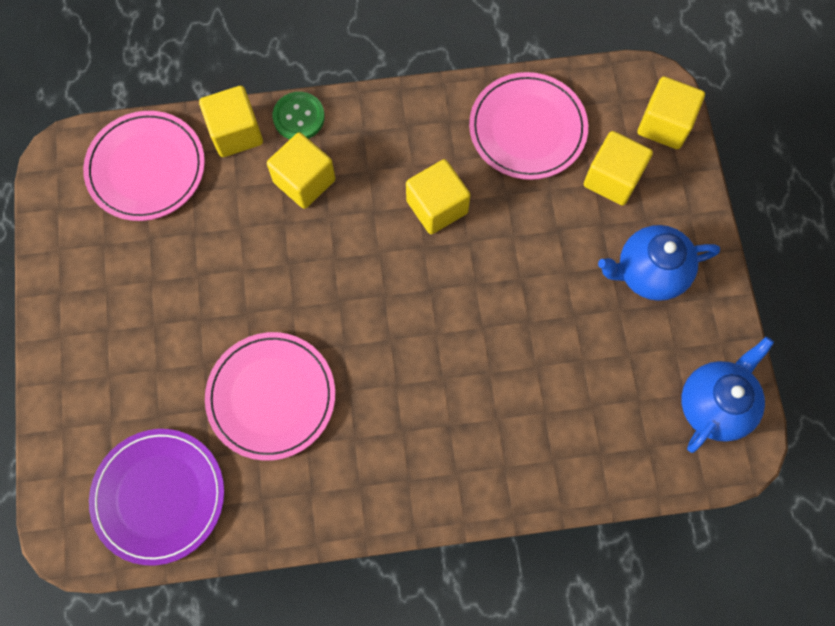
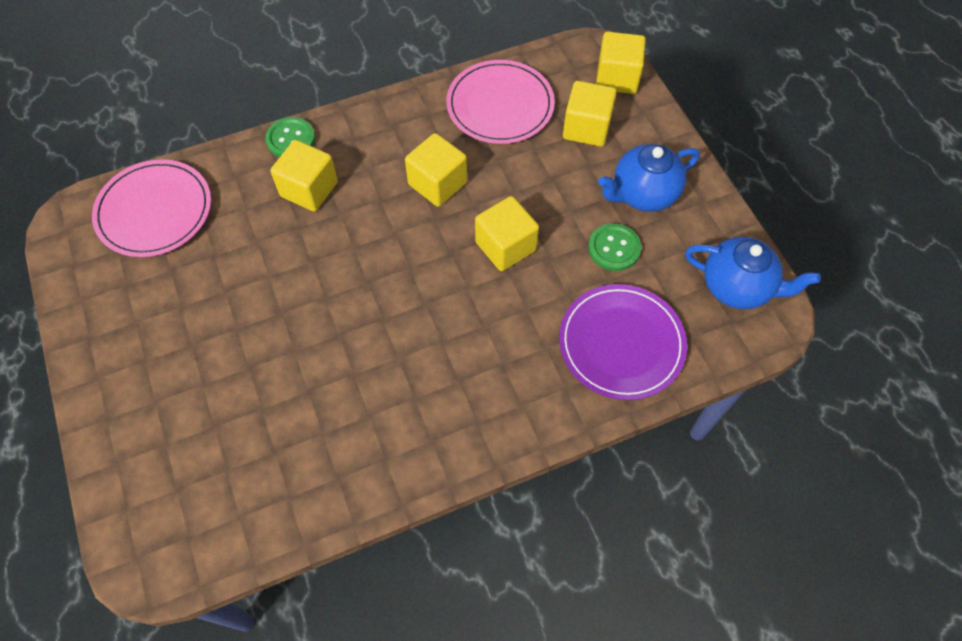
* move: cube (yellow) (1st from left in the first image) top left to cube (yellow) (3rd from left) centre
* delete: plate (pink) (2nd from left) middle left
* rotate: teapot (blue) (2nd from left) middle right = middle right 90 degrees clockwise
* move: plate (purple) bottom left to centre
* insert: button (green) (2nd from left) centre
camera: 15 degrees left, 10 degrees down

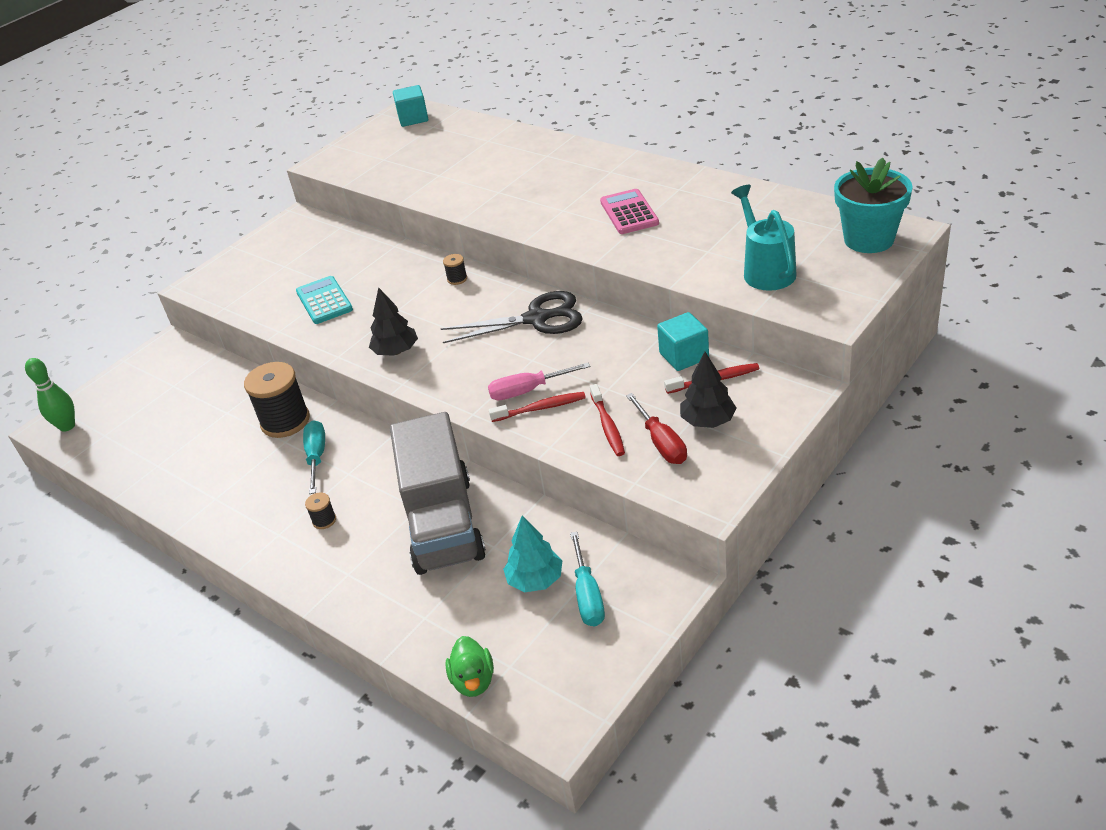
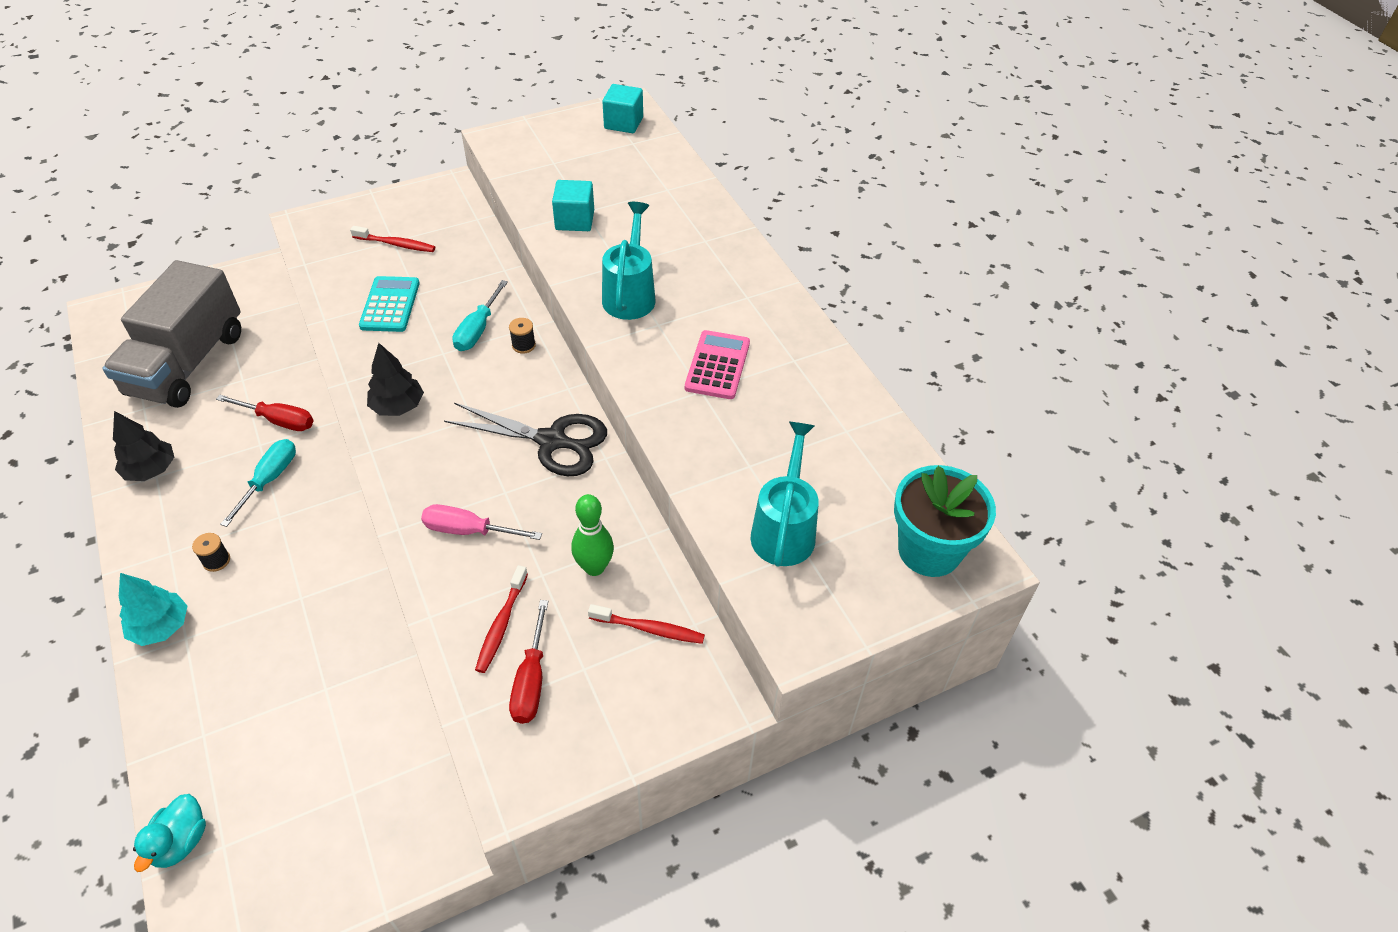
* move: cube (turquoise) (2nd from left in the first image) centre to cube (turquoise) (1st from left) top centre
* move: tree (black) (2nd from left in the first image) centre to tree (black) (1st from left) middle left
* move: bowling pin (green) middle left to centre
* replace: spool (black) (1st from left) middle left to screwdriver (red) (1st from left) middle left
* move: toothbrush (red) (1st from left) centre to top left
* move: truck (grey) centre to middle left
* move: tree (turquoise) centre to middle left
* move: screwdriver (turquoise) (2nd from left) bottom centre to centre
* recolor: duck (green) bottom centre to duck (turquoise) bottom left
* insert: watering can (turquoise) (1st from left) top centre
camera: 20 degrees right, 10 degrees up

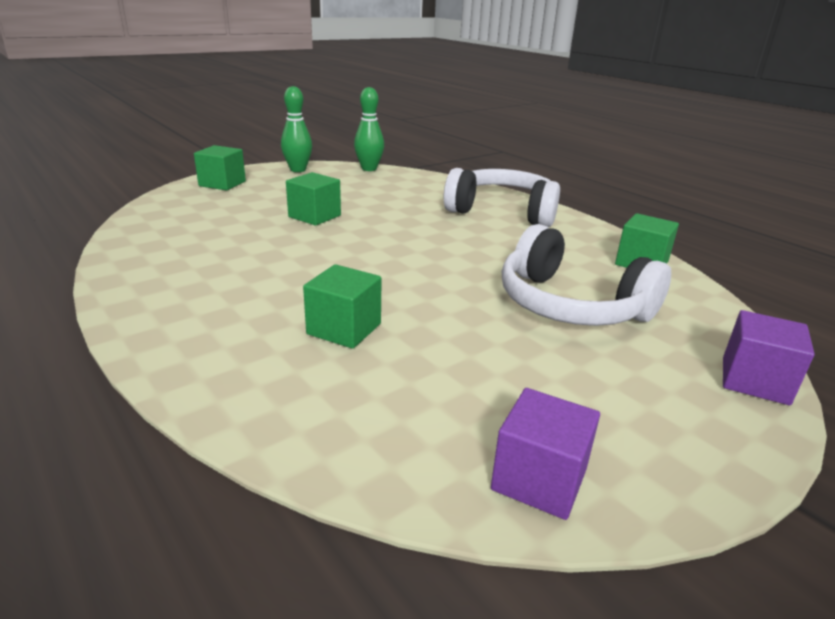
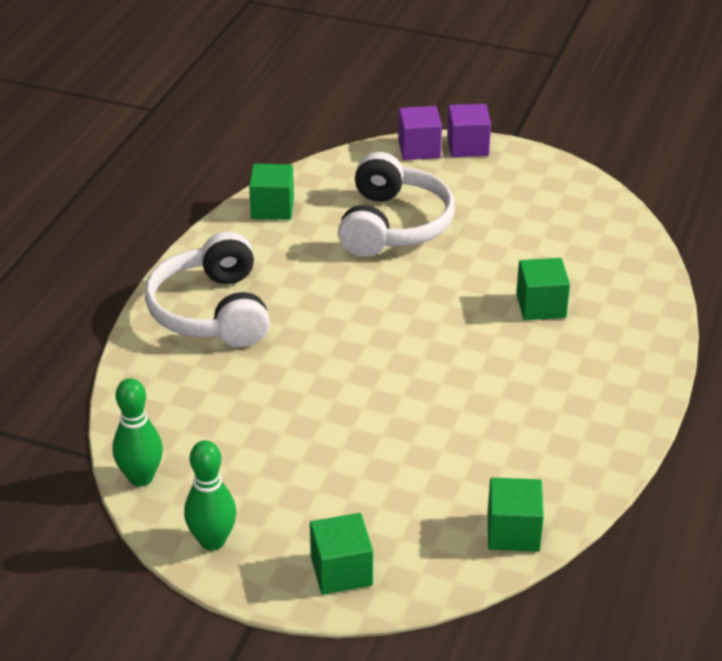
* move: cube (green) (2nd from left in the first image) top centre to cube (green) (3rd from left) bottom right
* move: cube (purple) (1st from left in the first image) bottom centre to cube (purple) (2nd from left) top centre
camera: 120 degrees left, 10 degrees up

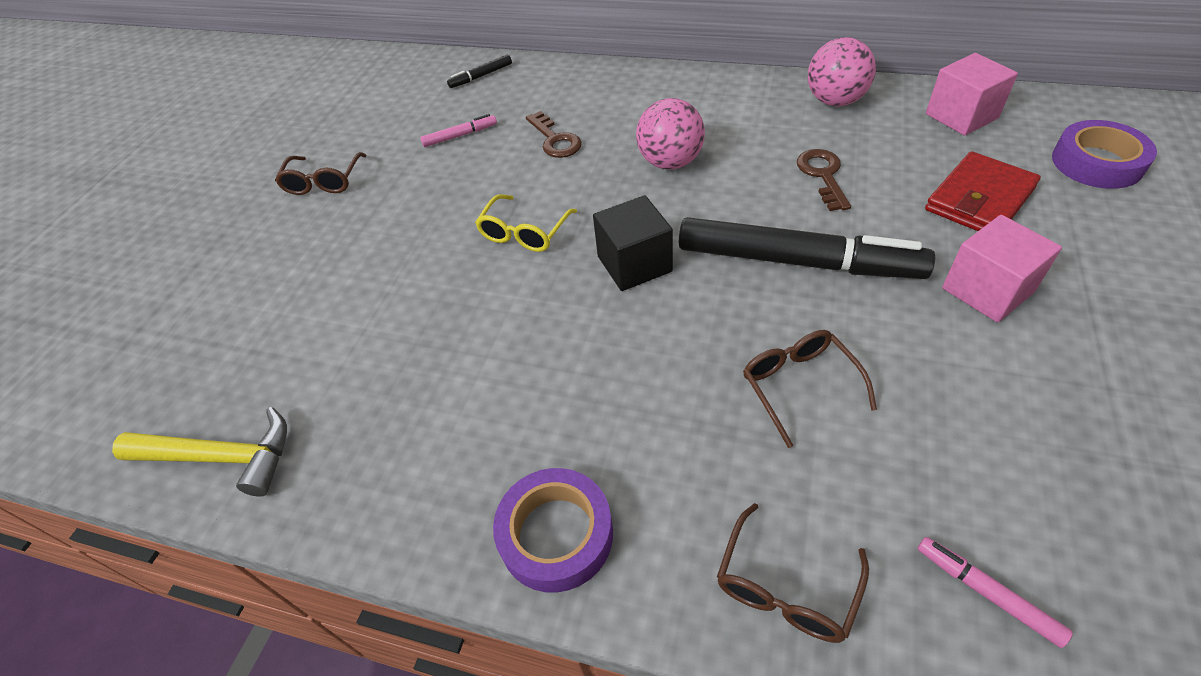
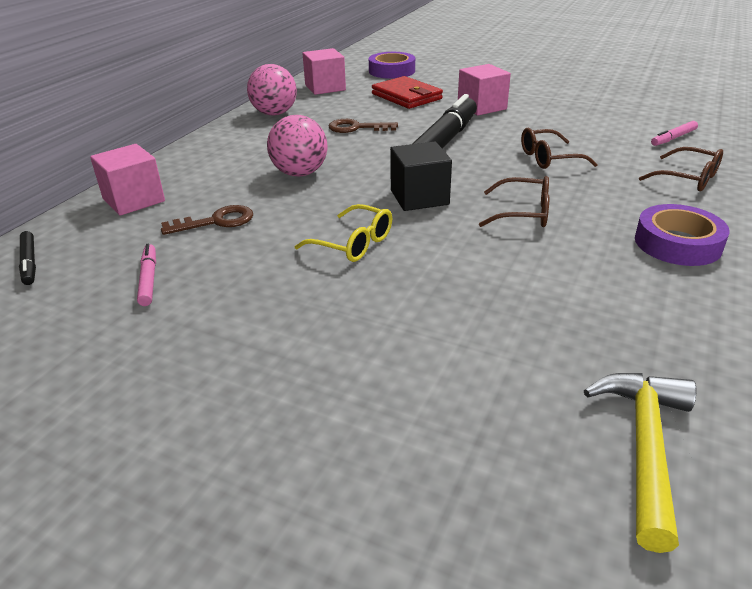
* move: glasses (brown) (1st from left) top left to middle right
* insert: cube (pink) (1st from left) top left
camera: 85 degrees left, 15 degrees down

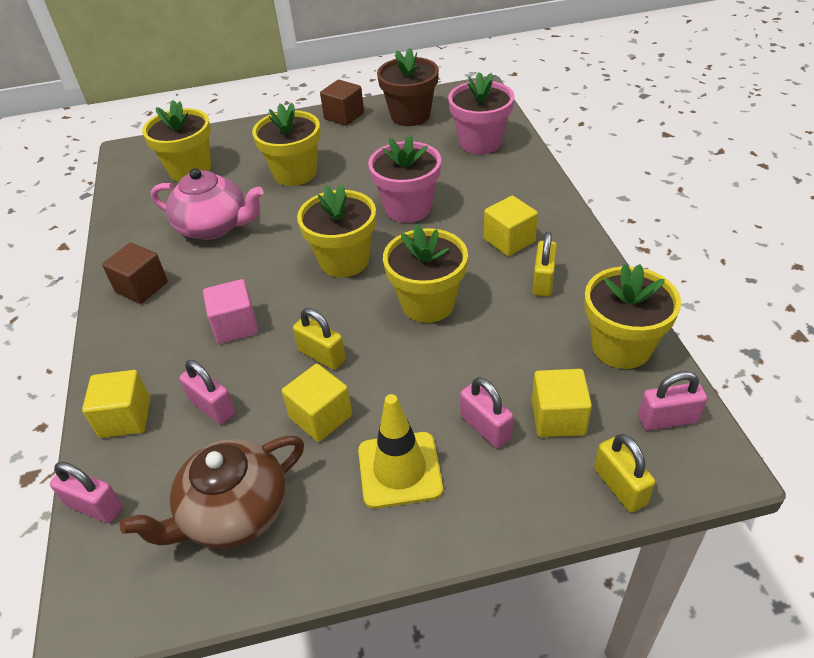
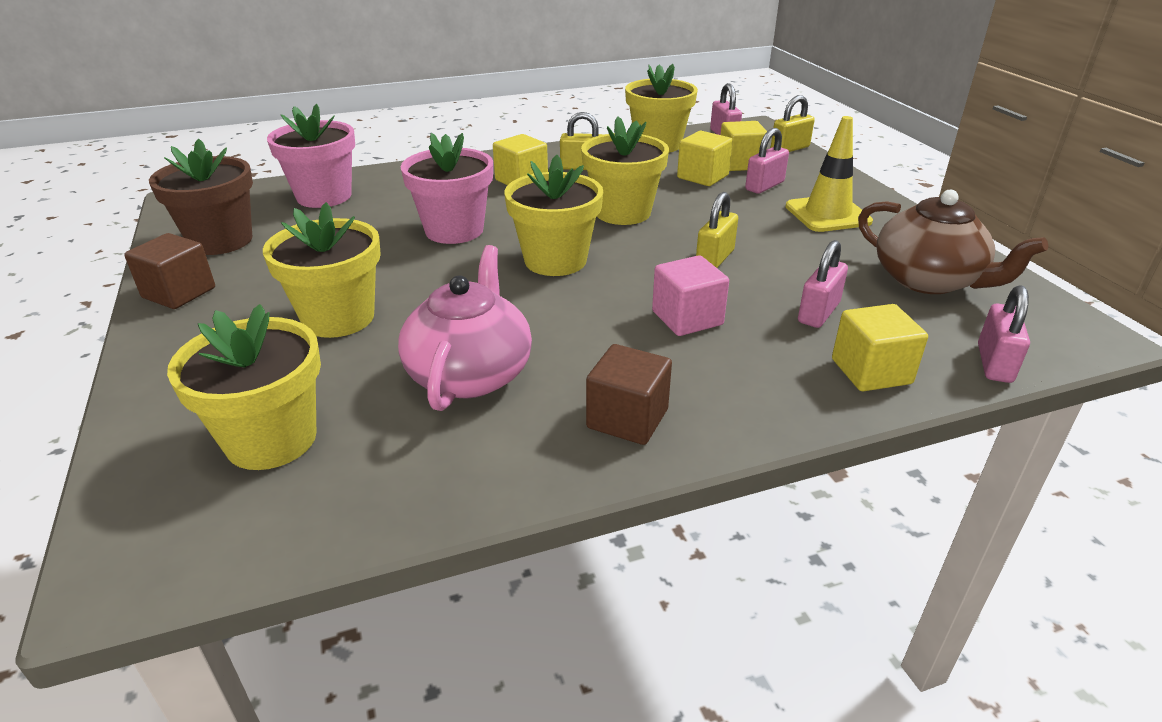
* move: cube (yellow) (2nd from left) centre to top centre
camera: 100 degrees left, 10 degrees down

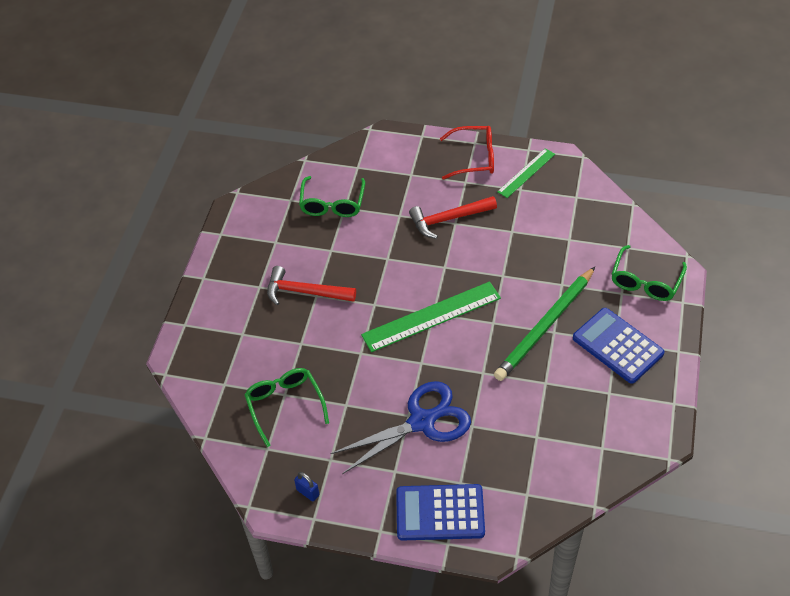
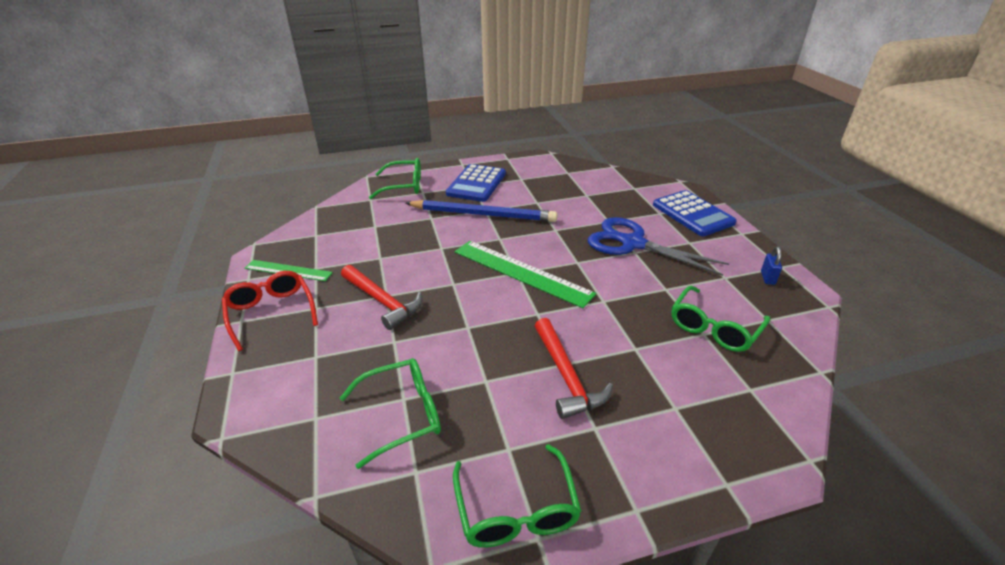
* recolor: pencil (green) middle right to pencil (blue) centre
* insert: glasses (green) (3rd from left) bottom centre
camera: 120 degrees left, 15 degrees down

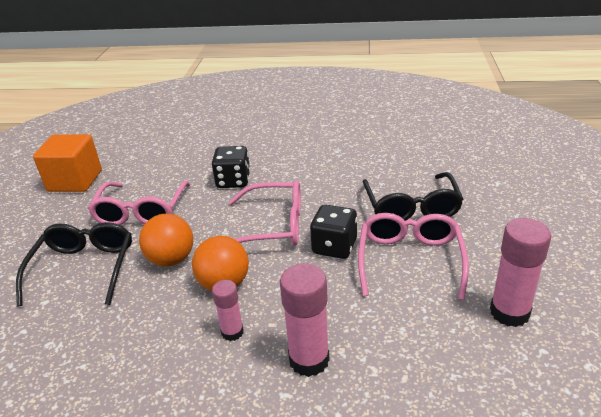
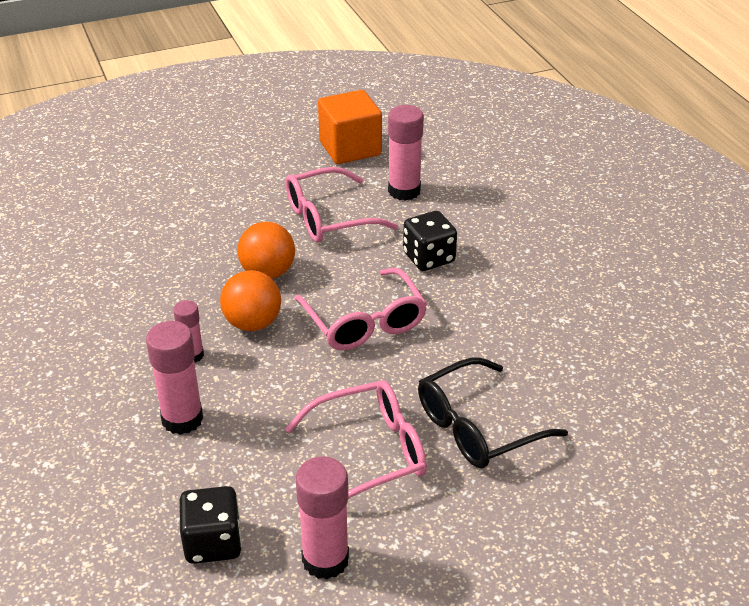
* move: dice (black) (2nd from left in the first image) centre to dice (black) (1st from left) bottom left
* delete: glasses (black) (1st from left) middle left
* insert: glue stick (pink) (4th from left) top centre
camera: 60 degrees right, 5 degrees up

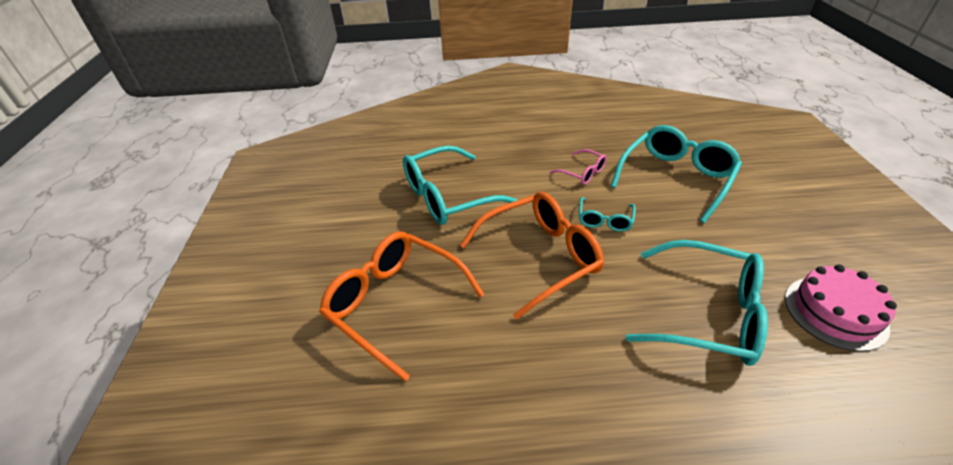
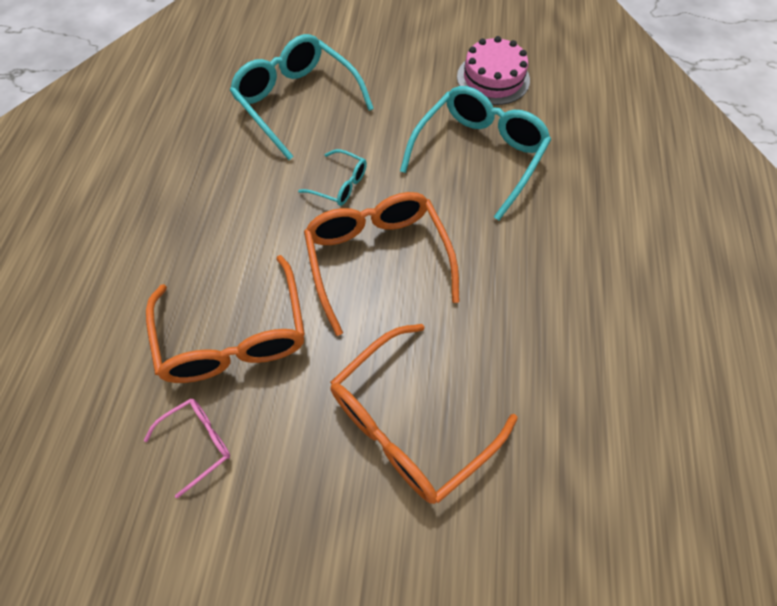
* recolor: glasses (turquoise) (1st from left) centre to glasses (orange) (1st from left) middle left
* move: glasses (pink) centre to bottom left
camera: 80 degrees left, 20 degrees up

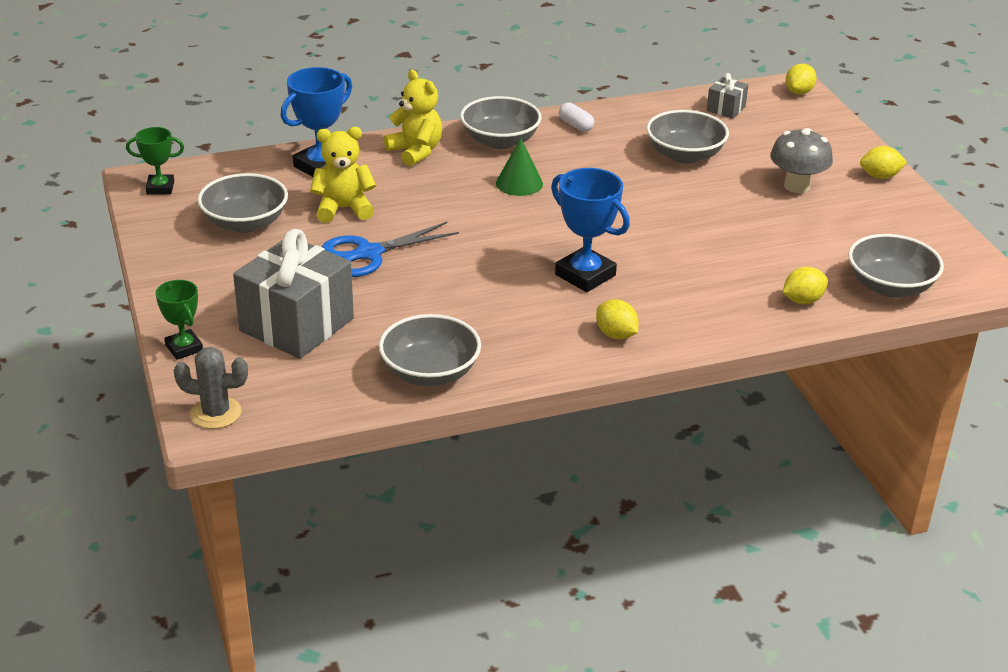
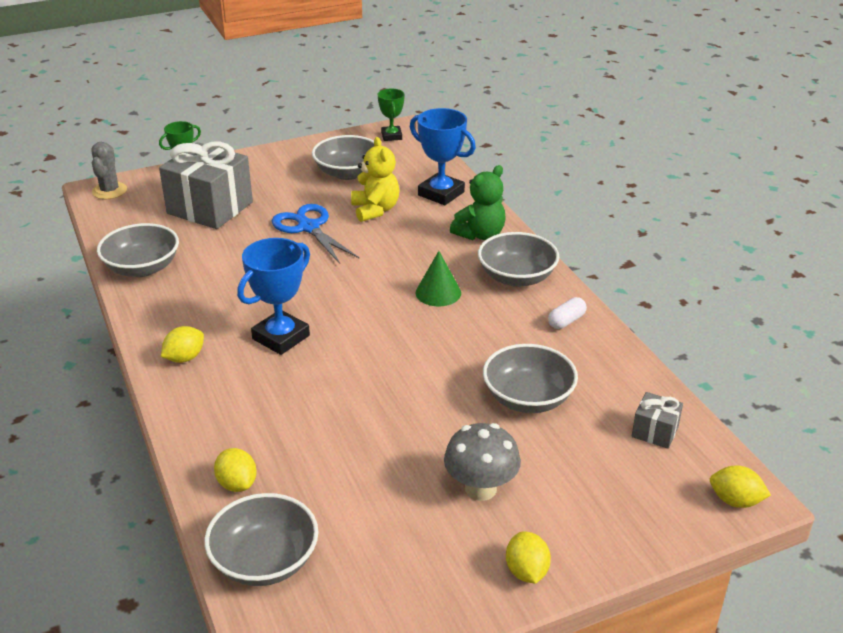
* recolor: teddy bear (yellow) (2nd from left) top centre to teddy bear (green) top centre
camera: 85 degrees right, 0 degrees up

